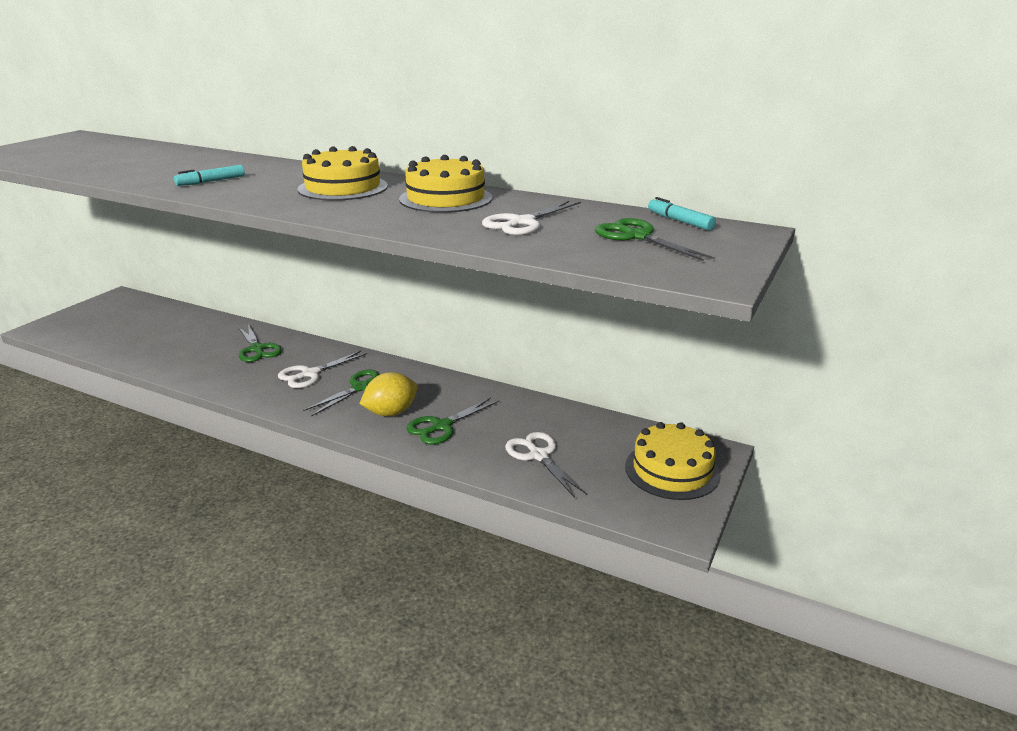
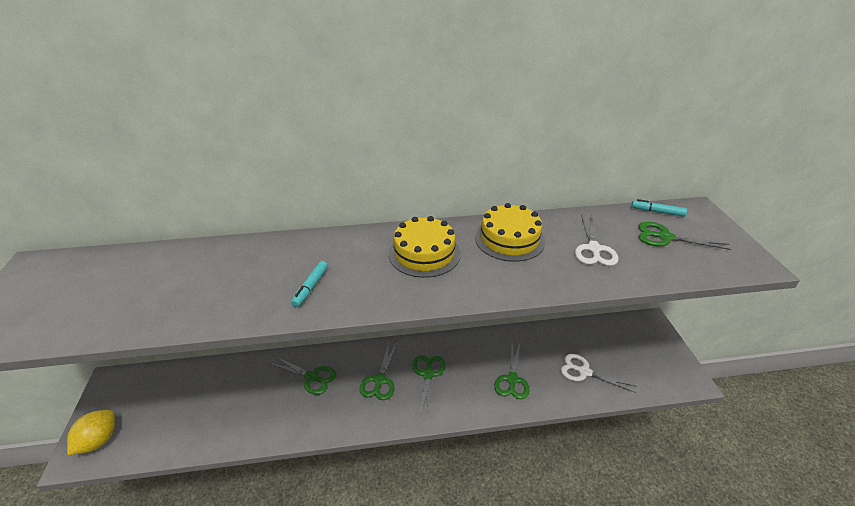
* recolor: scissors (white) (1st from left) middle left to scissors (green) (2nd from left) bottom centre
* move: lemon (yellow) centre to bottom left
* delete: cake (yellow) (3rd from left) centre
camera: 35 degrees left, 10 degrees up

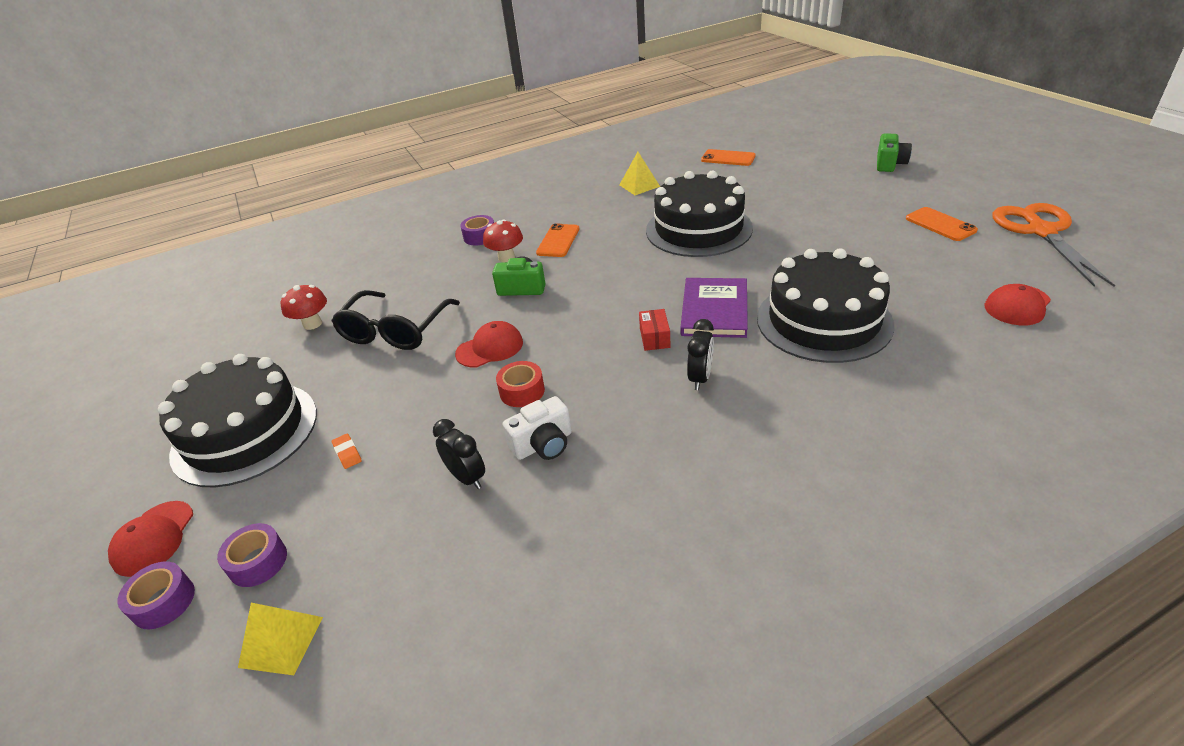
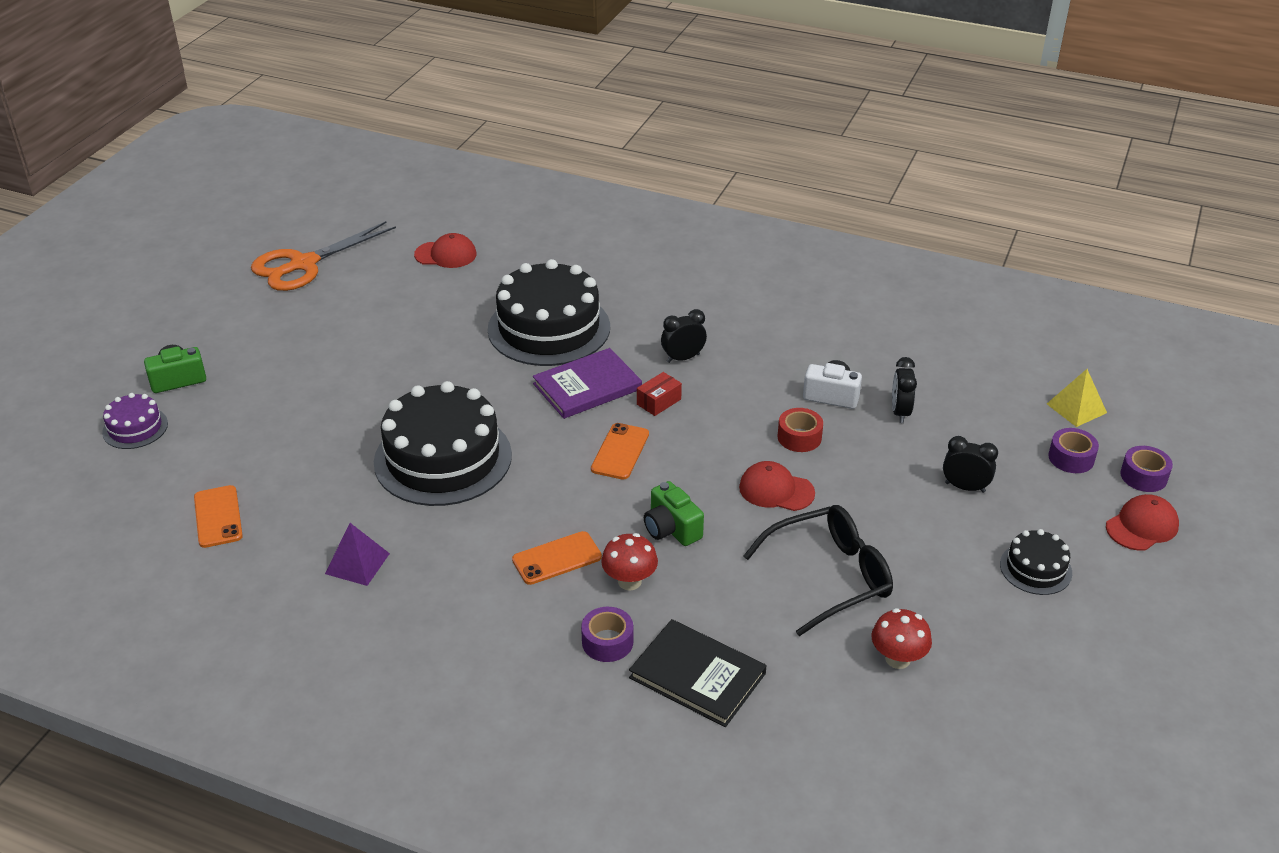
* recolor: pyramid (yellow) (2nd from left) top centre to pyramid (purple) middle left
* move: phone (orange) (3rd from left) top right to centre
* resize: cake (black) (1st from left in the first image) middle left = middle right x0.47
* replace: eraser (orange) middle left to clock (black) (3rd from left) middle right
* insert: cake (purple) middle left
* insert: book (black) bottom centre
camera: 135 degrees left, 0 degrees up

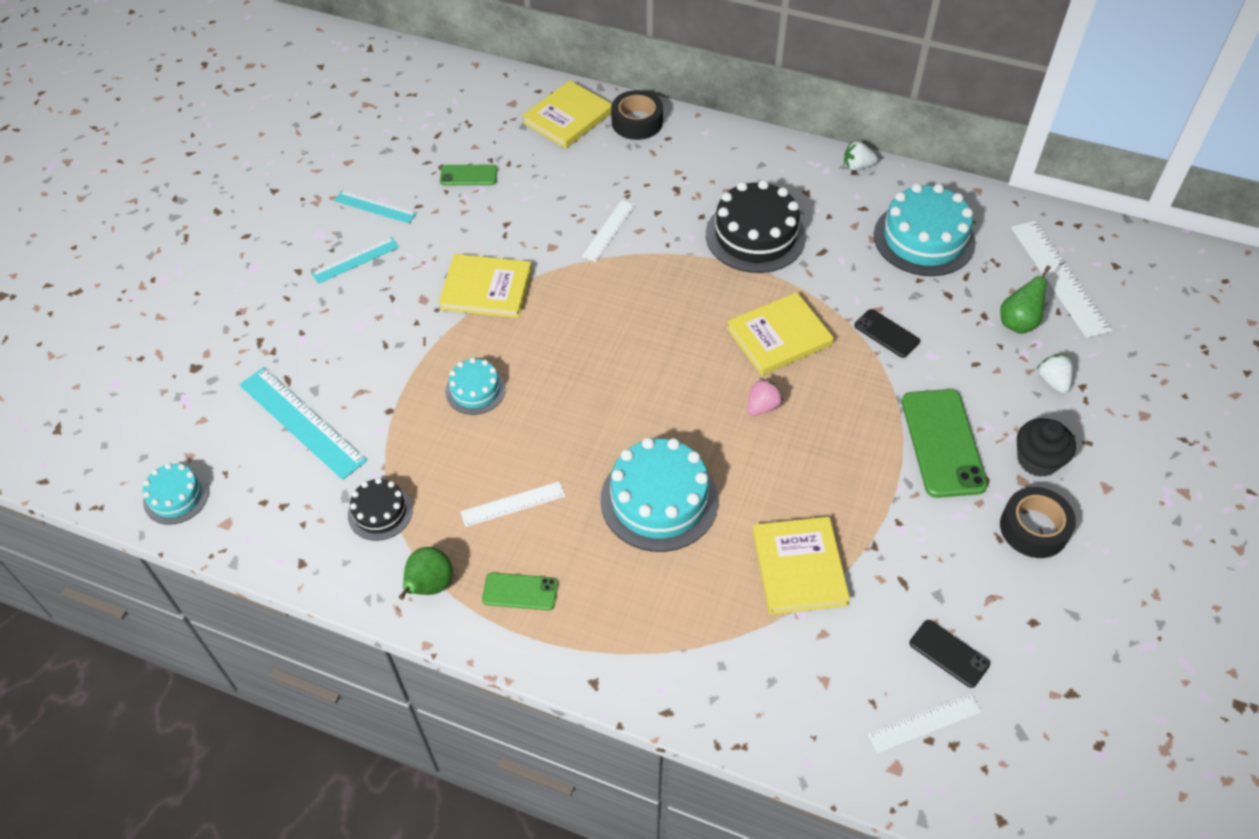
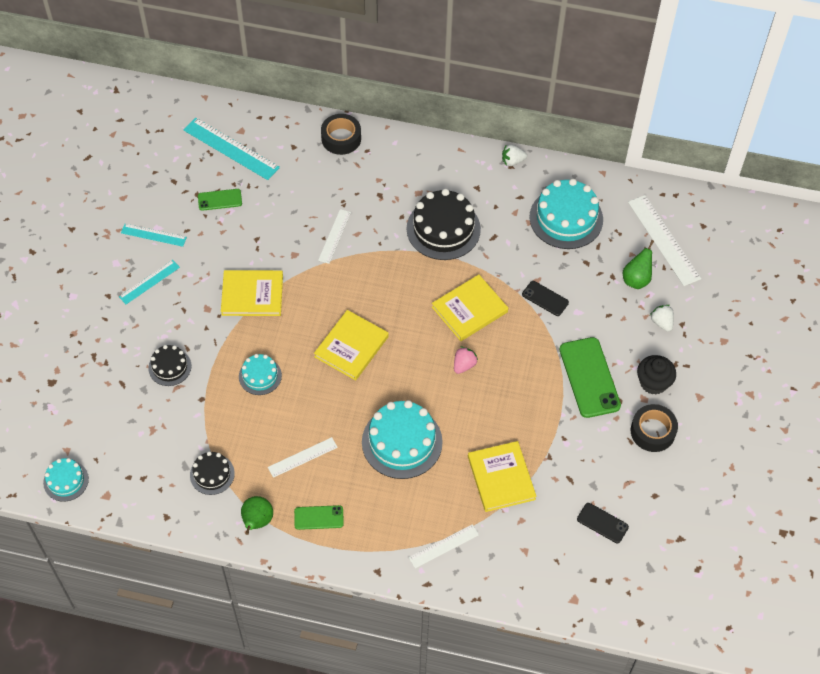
* move: book (yellow) (2nd from left) top centre to centre
* move: ruler (turquoise) (1st from left in the first image) middle left to ruler (turquoise) (3rd from left) top left
* move: ruler (white) (3rd from left) bottom right to bottom centre
* insert: cake (black) (1st from left) middle left
camera: 10 degrees left, 5 degrees up

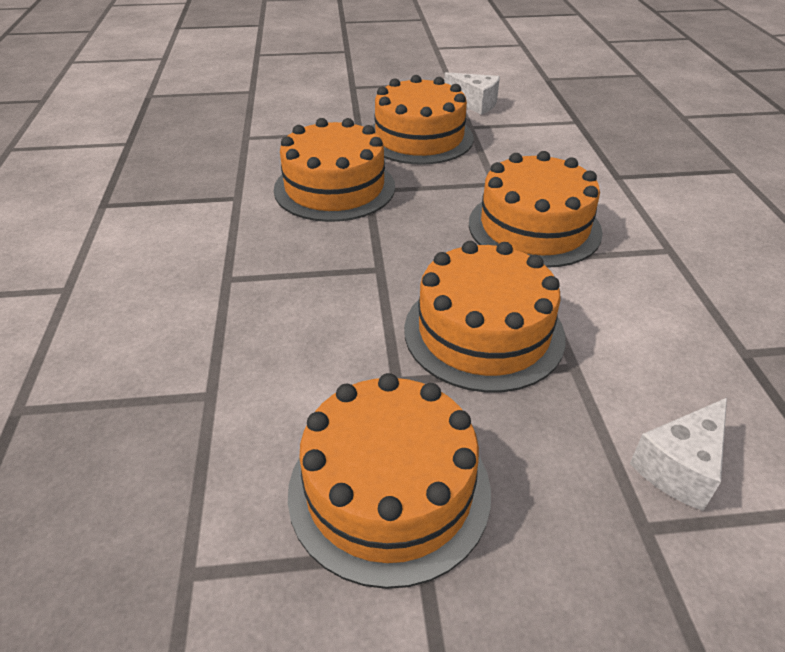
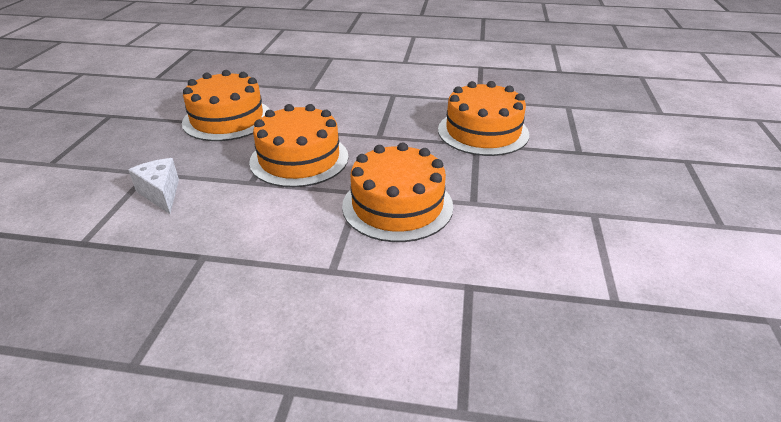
* delete: cheese (white) (1st from left) top centre
* delete: cake (orange) (3rd from left) top centre
camera: 105 degrees right, 5 degrees down

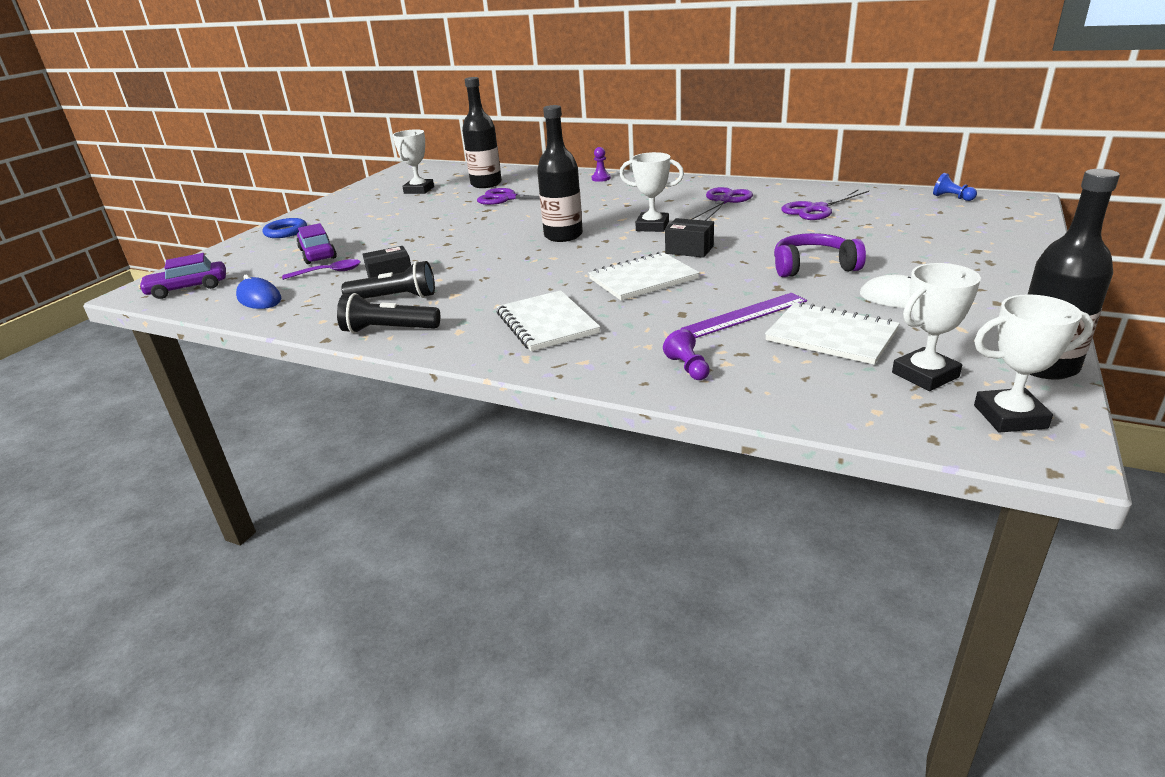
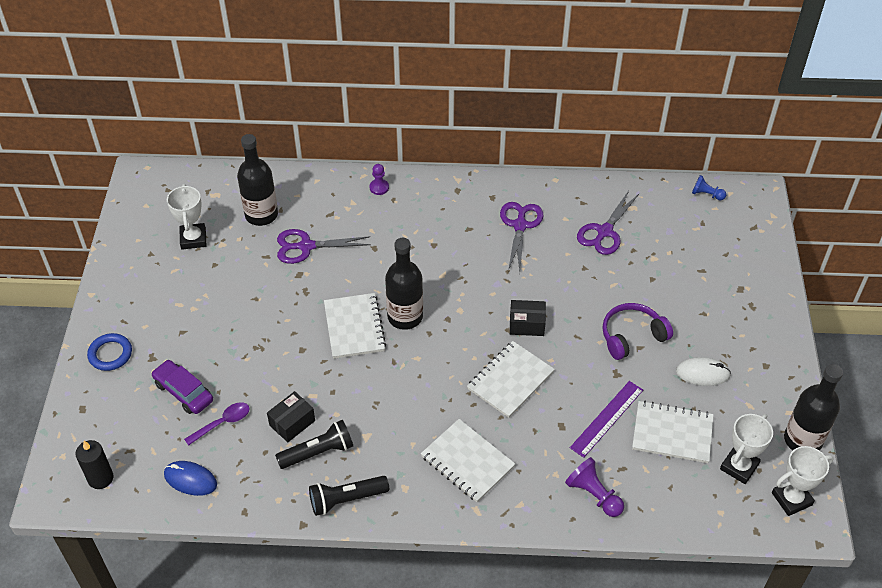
* delete: trophy (white) (2nd from left) top centre
* replace: car (purple) (1st from left) middle left to candle (black) bottom left
* resize: pawn (purple) (2nd from left) centre = bottom right x1.53
* insert: notebook (white) (1st from left) centre
camera: 25 degrees left, 20 degrees up

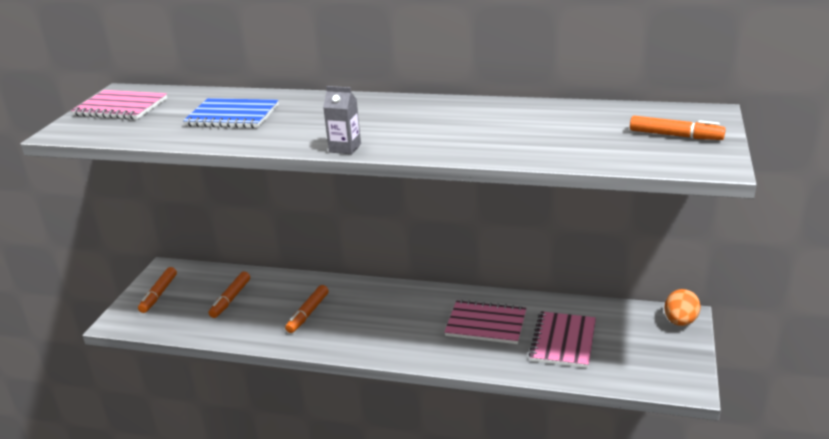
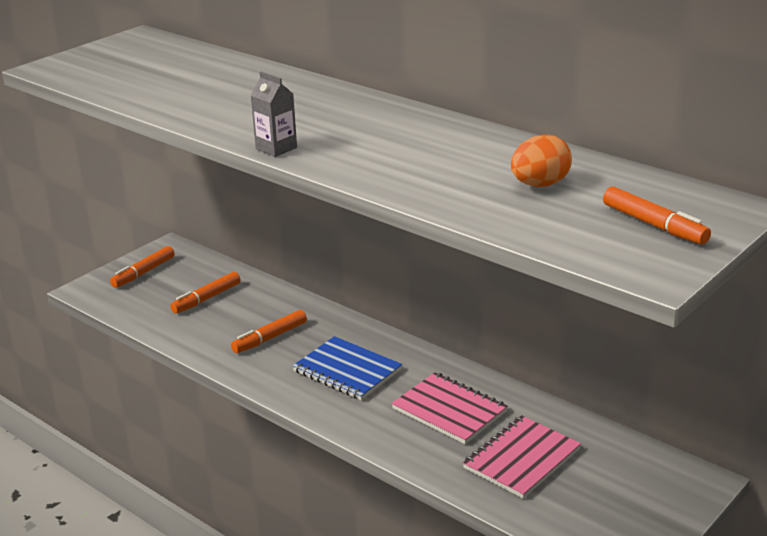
* delete: notebook (pink) (1st from left) top left
* move: notebook (blue) top left to bottom centre
* move: egg (orange) bottom right to top right
camera: 25 degrees right, 0 degrees up

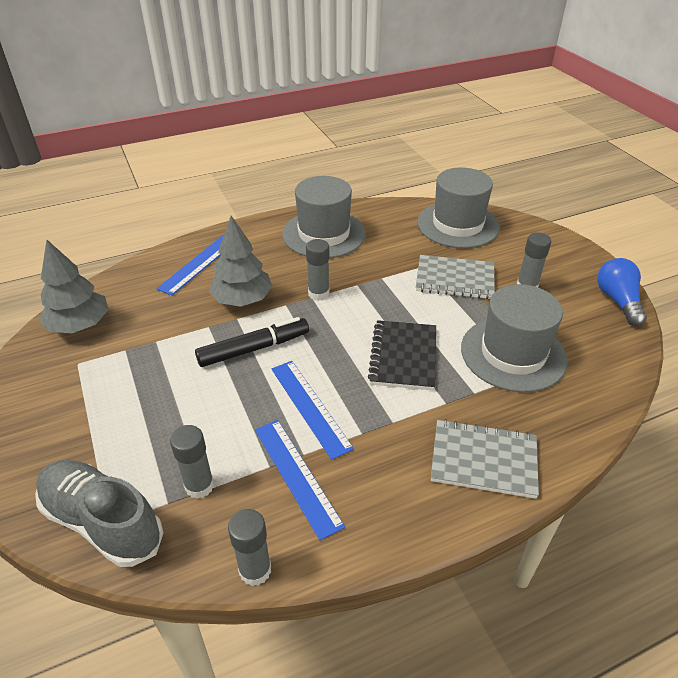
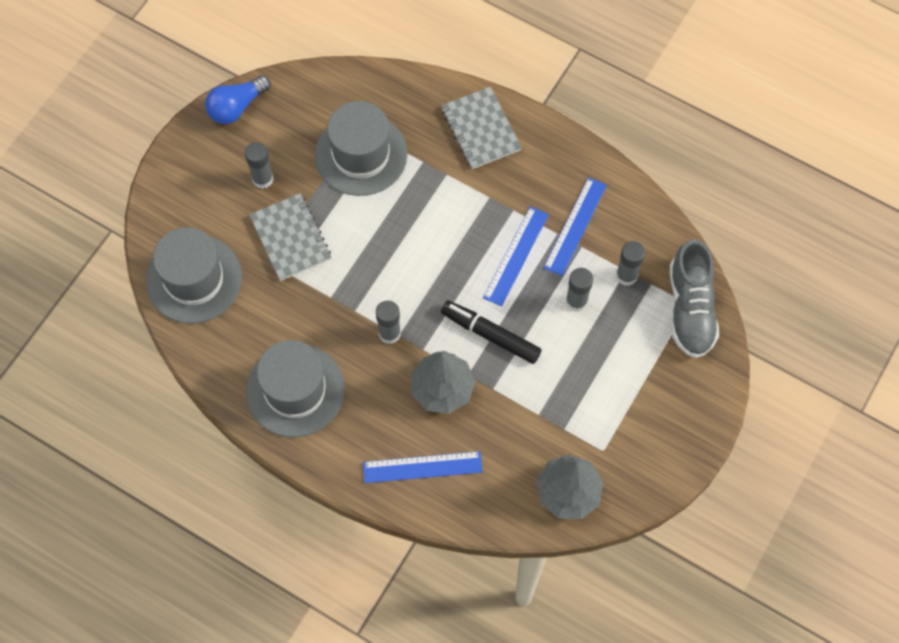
* delete: notebook (black) centre
* move: glue stick (grey) (2nd from left in the first image) bottom centre to glue stick (grey) (3rd from left) centre
camera: 125 degrees left, 25 degrees up

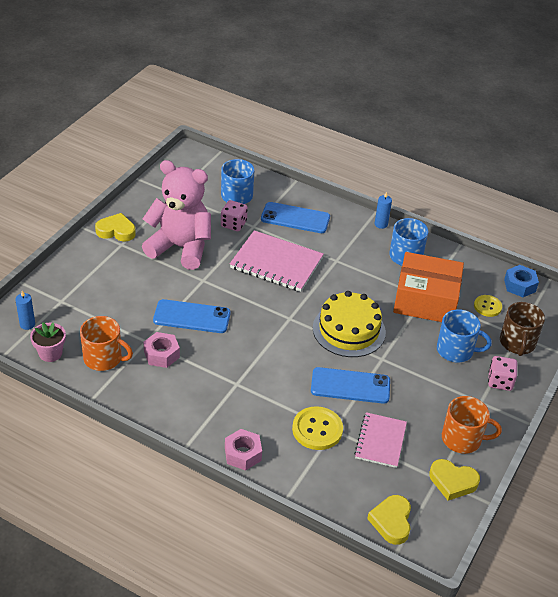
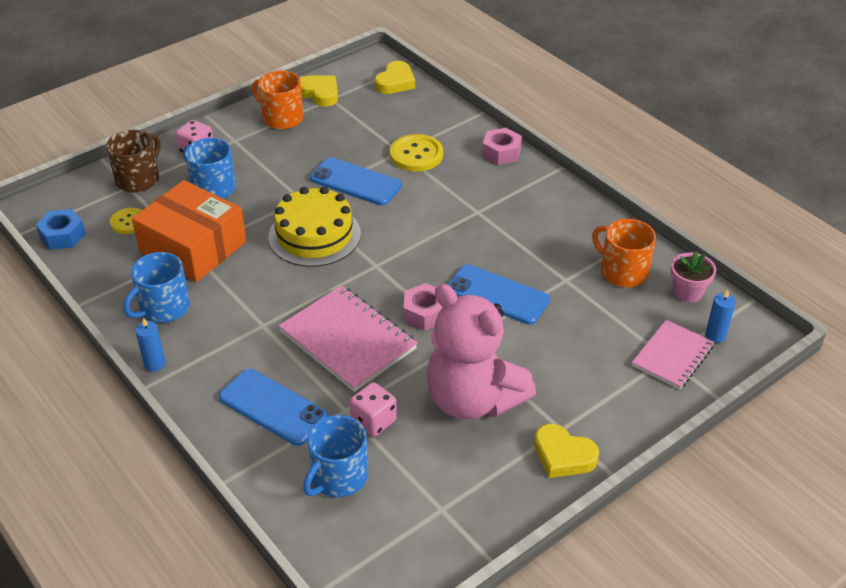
* move: nut (pink) (1st from left) middle left to centre
* move: notebook (pink) (2nd from left) bottom right to middle right
camera: 155 degrees left, 0 degrees up

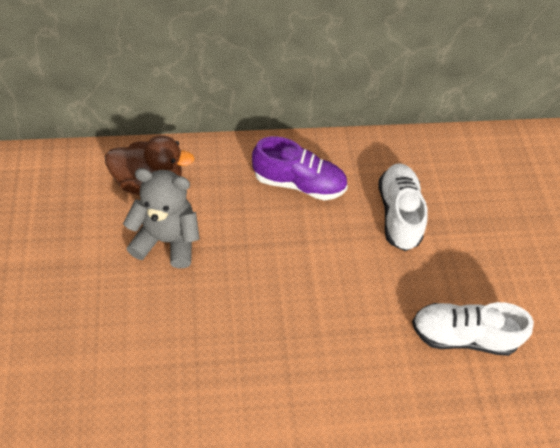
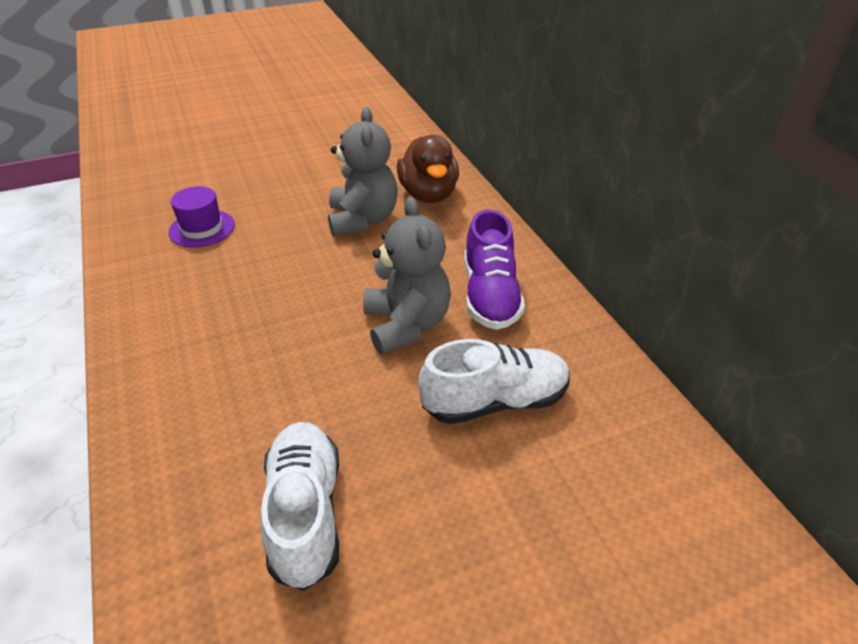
* insert: hat (purple) middle left
* insert: teddy bear (grey) (2nd from left) centre
camera: 80 degrees right, 15 degrees down

